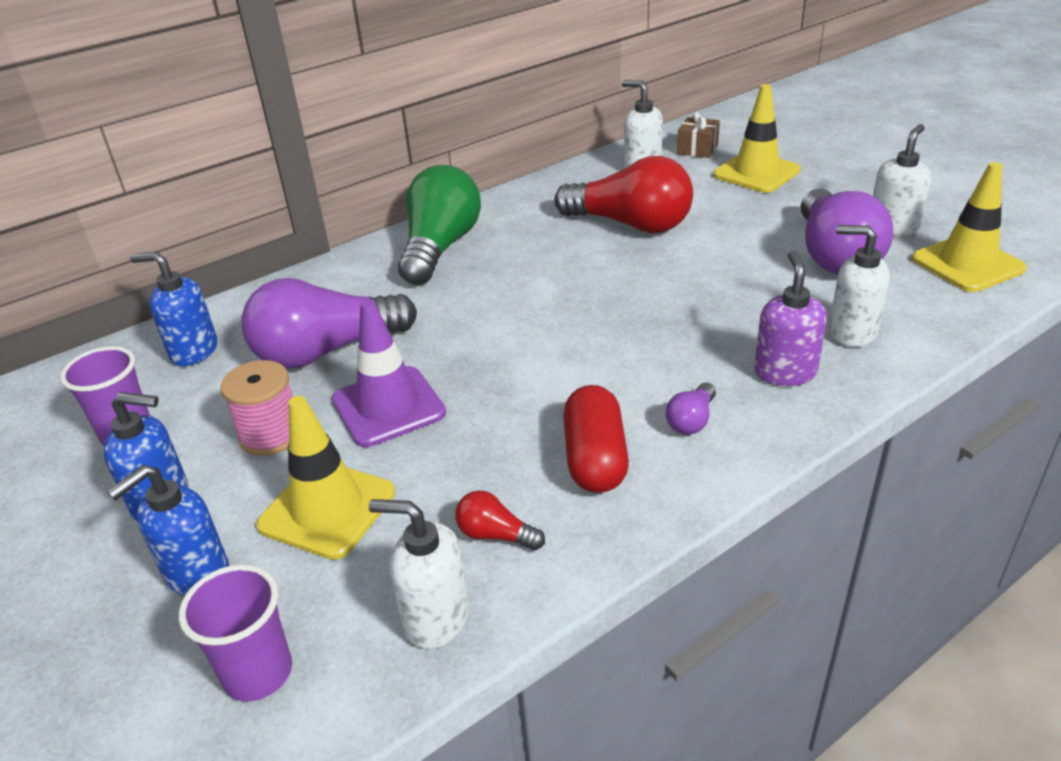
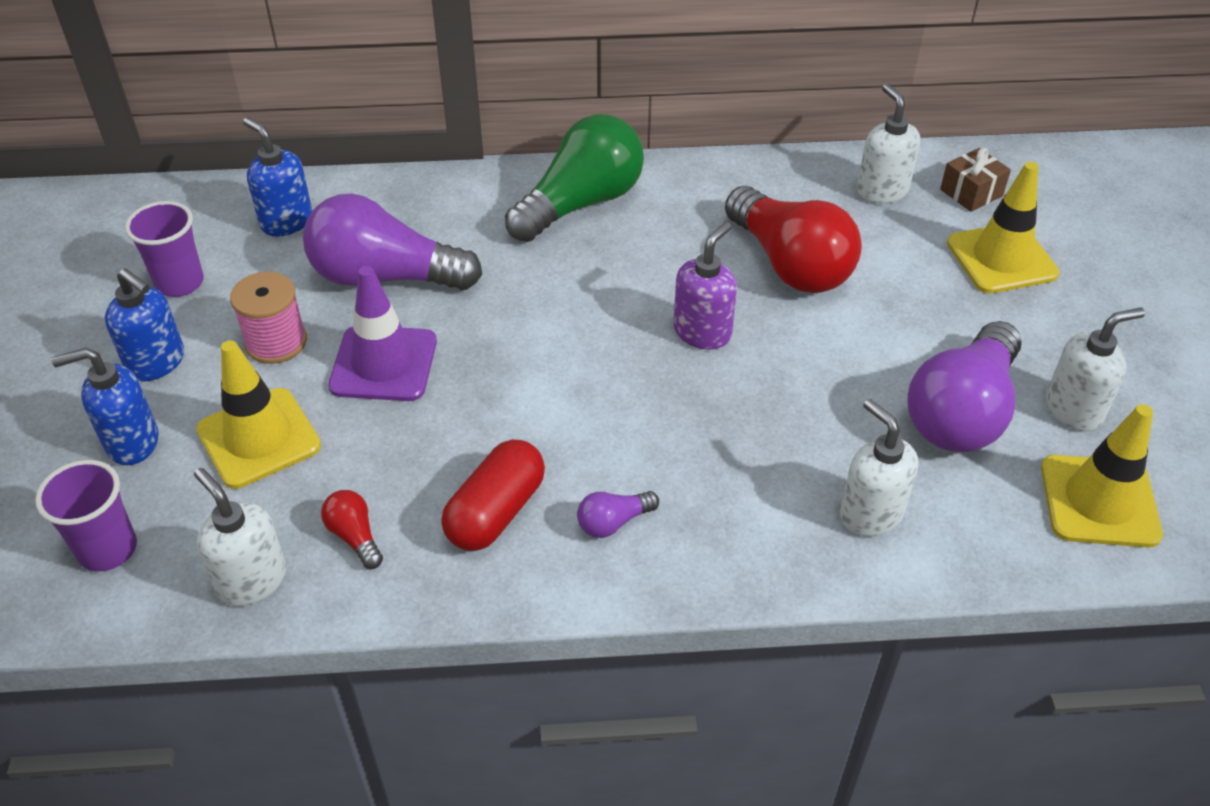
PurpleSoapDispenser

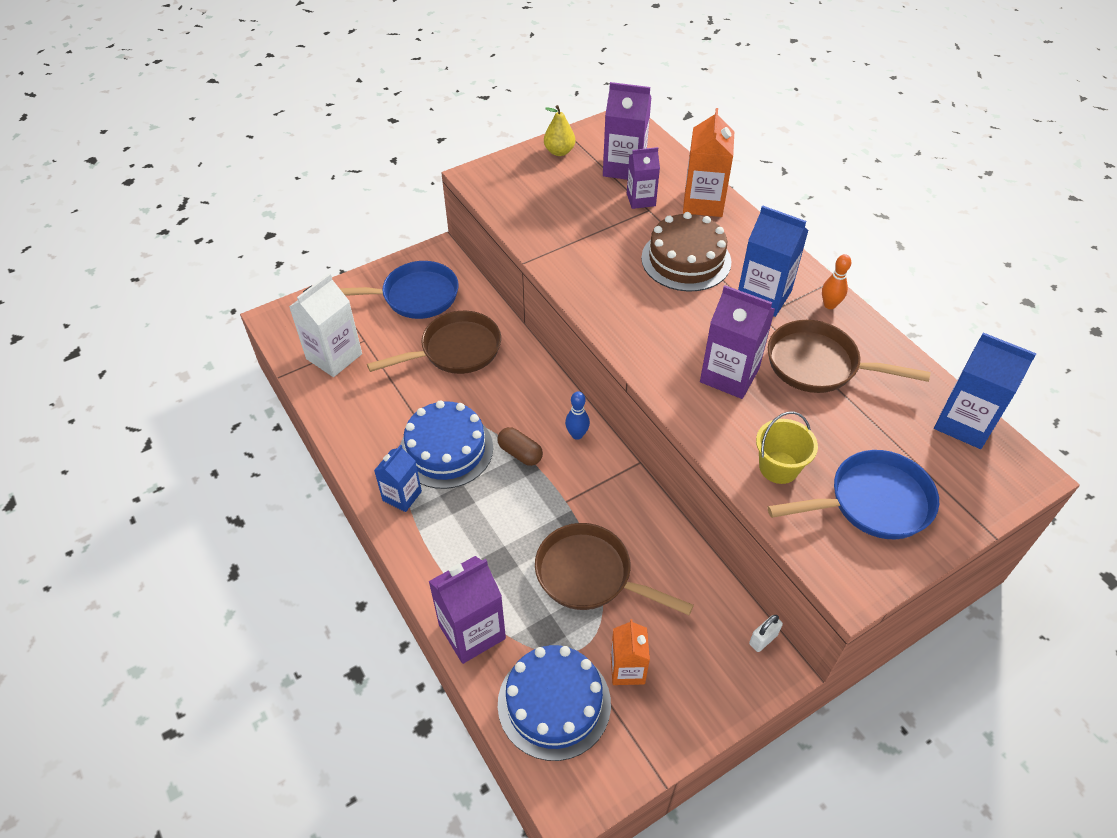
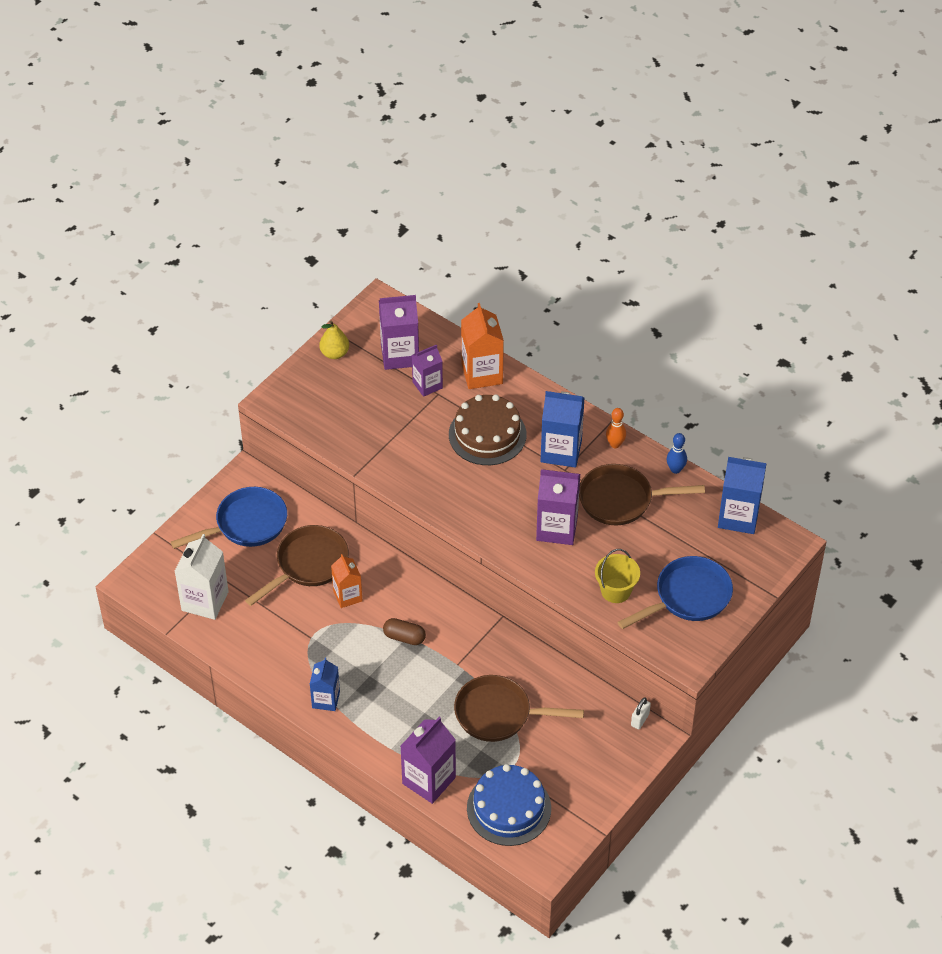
BlueBowlingPin; BlueCake (1st from left in the first image); OrangeCarton (1st from left)

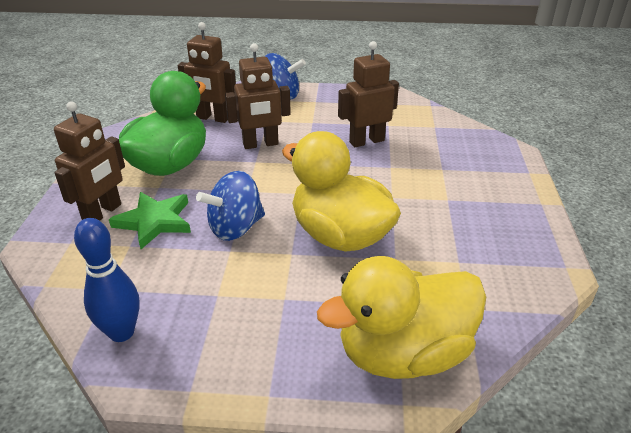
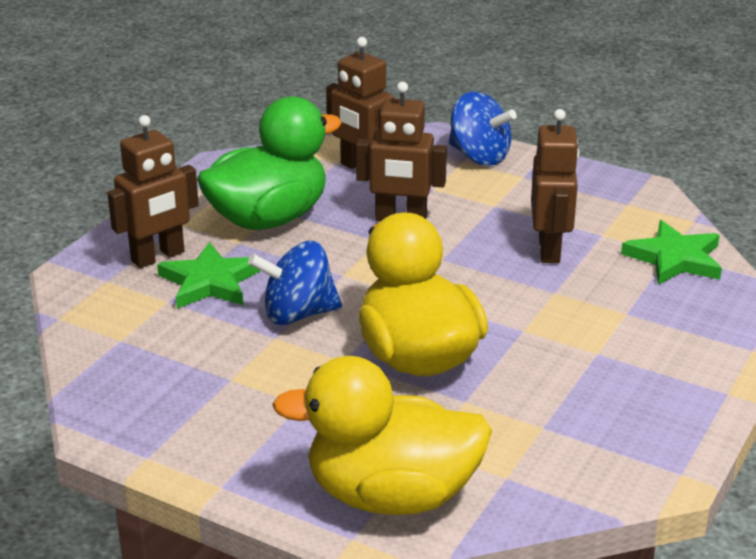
BrownRobot (4th from left); BlueBowlingPin; GreenStar (2nd from left)

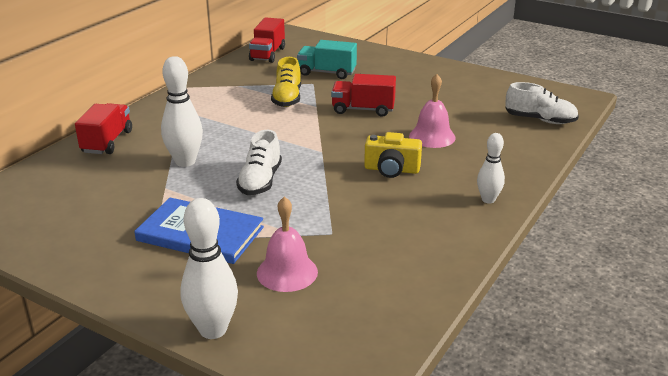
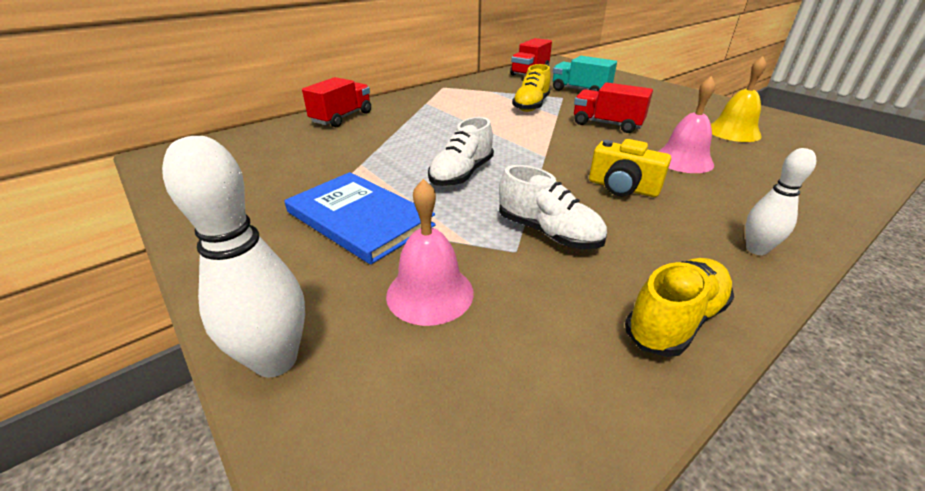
WhiteBowlingPin (1st from left in the first image); WhiteShoe (2nd from left); YellowBell; YellowShoe (2nd from left)

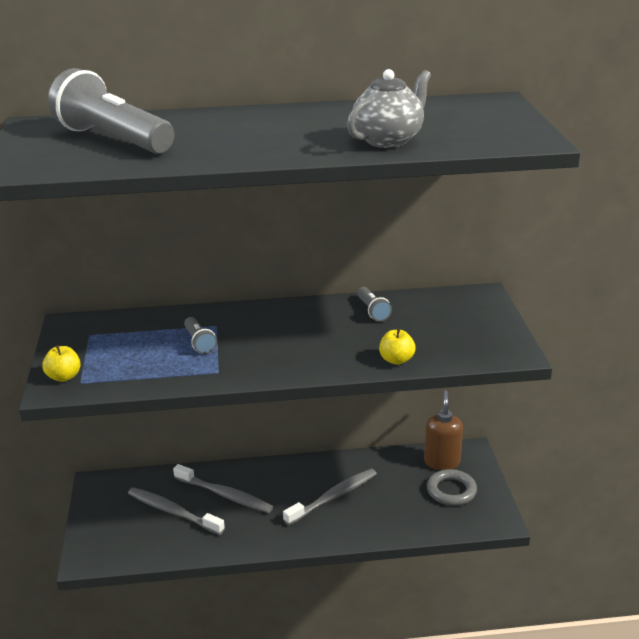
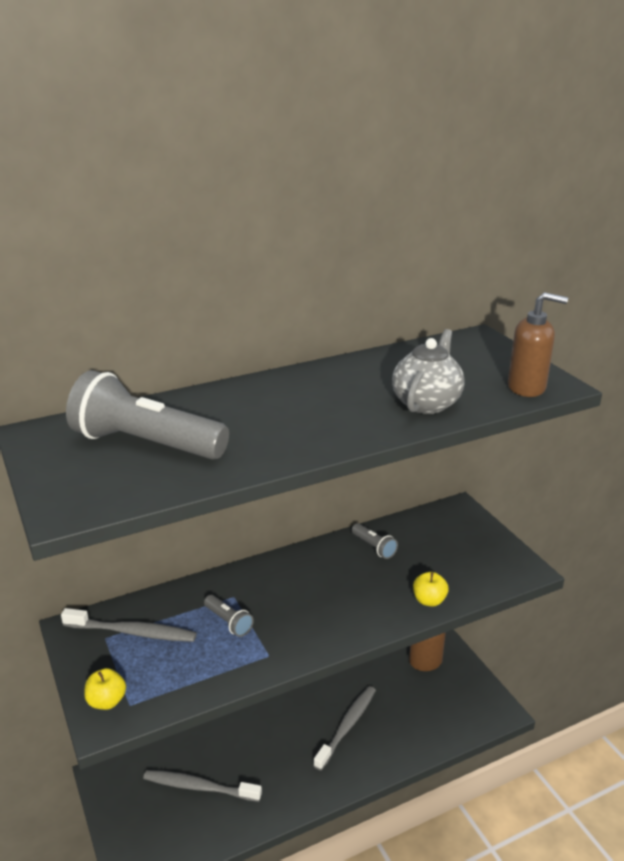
GreyToothbrush (1st from left); GreyRing; BrownSoapDispenser (2nd from left)

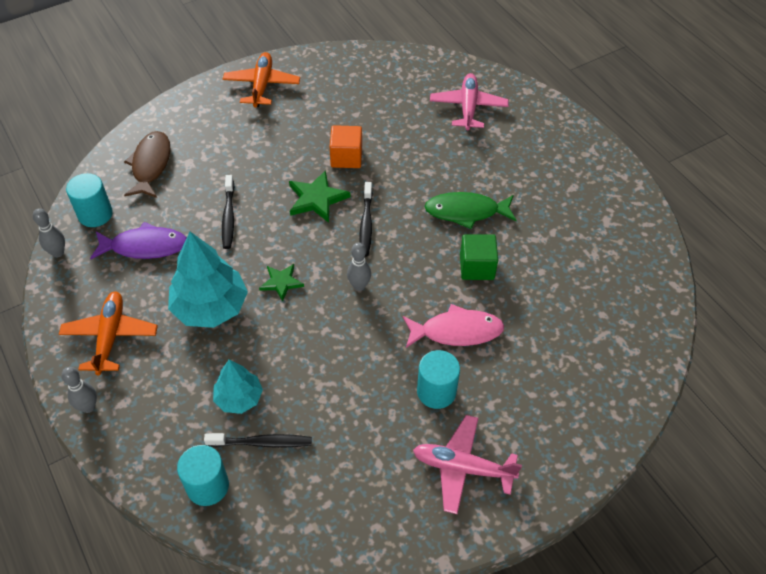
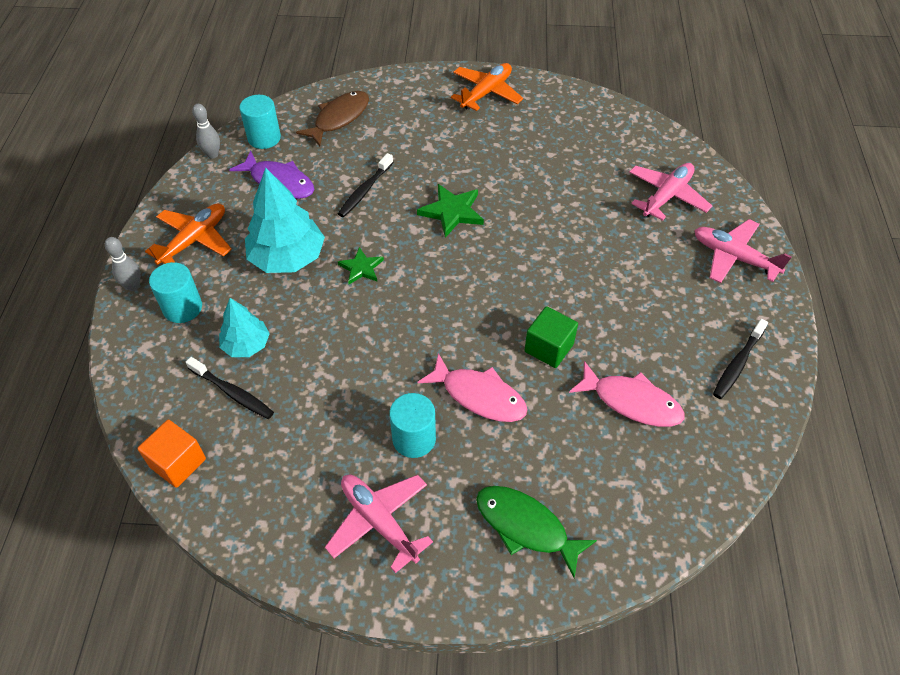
OrangeCube; BlackToothbrush (3rd from left); GreenFish; GreyBowlingPin (3rd from left in the first image); TurquoiseCylinder (1st from left); PinkPlane (3rd from left); PinkFish (2nd from left)

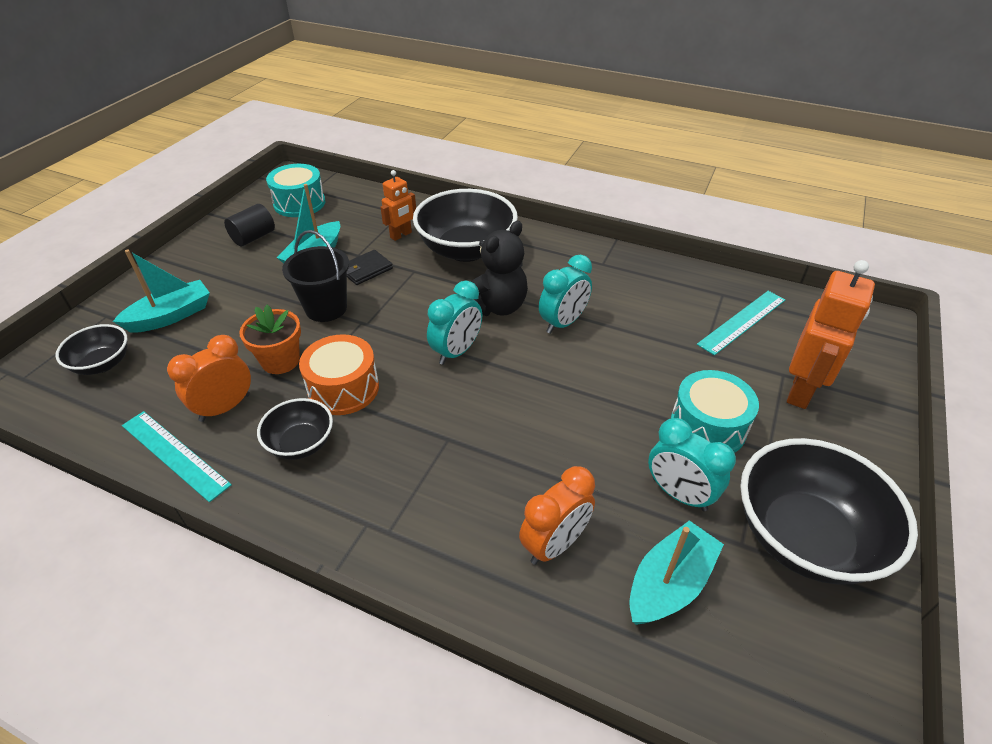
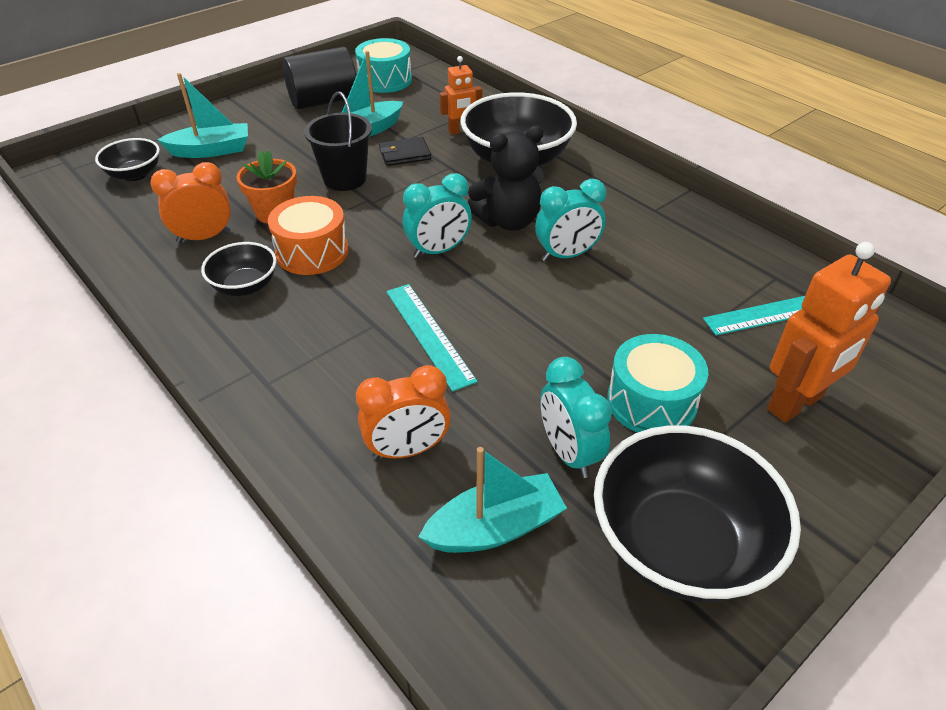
BlackCylinder; TurquoiseRuler (1st from left)

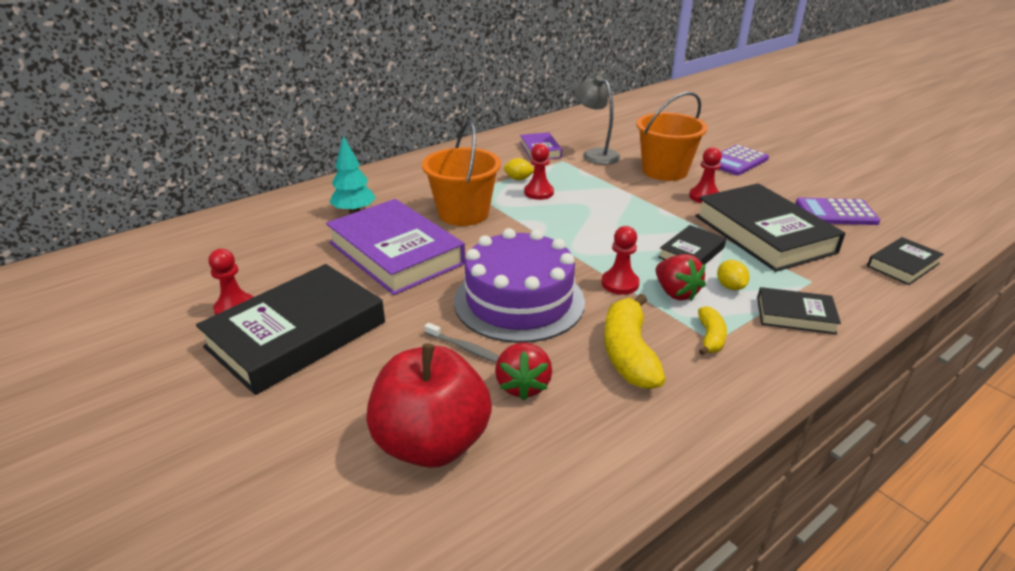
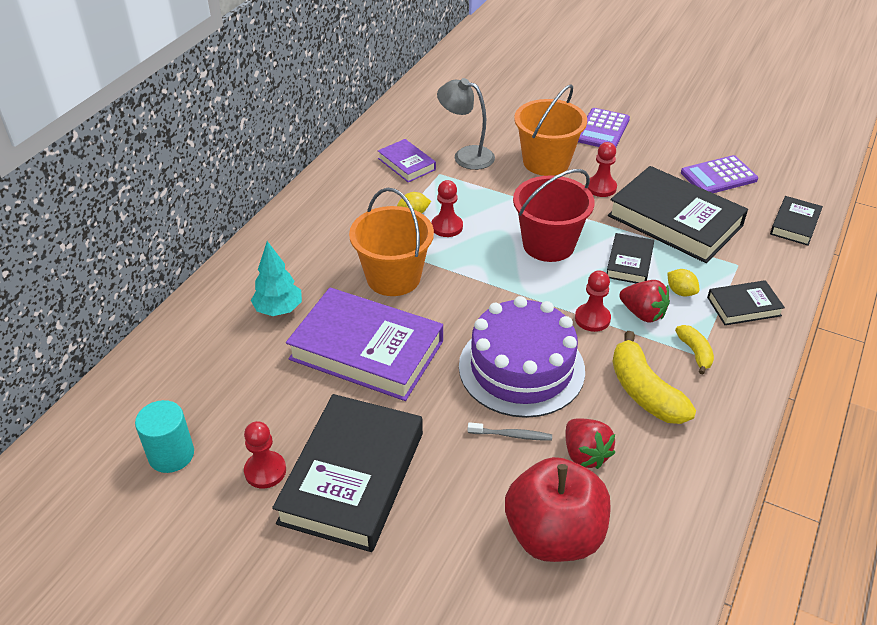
RedBucket; TurquoiseCylinder

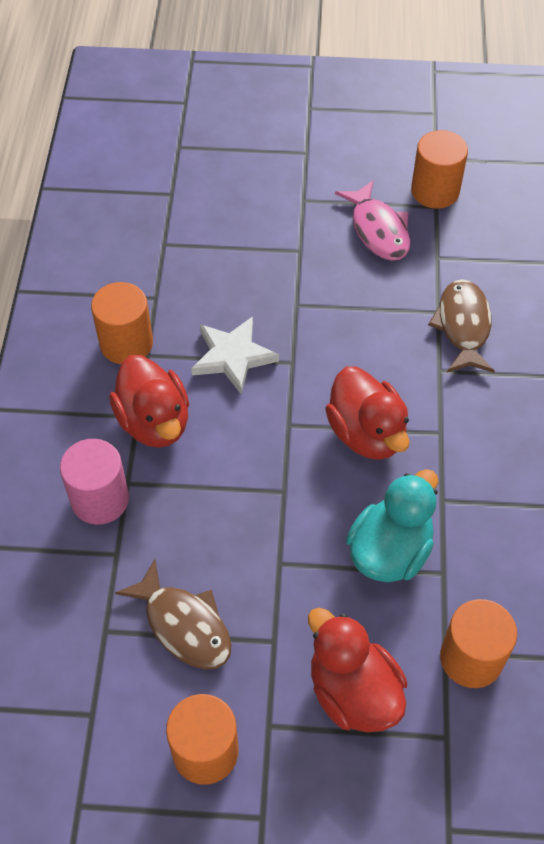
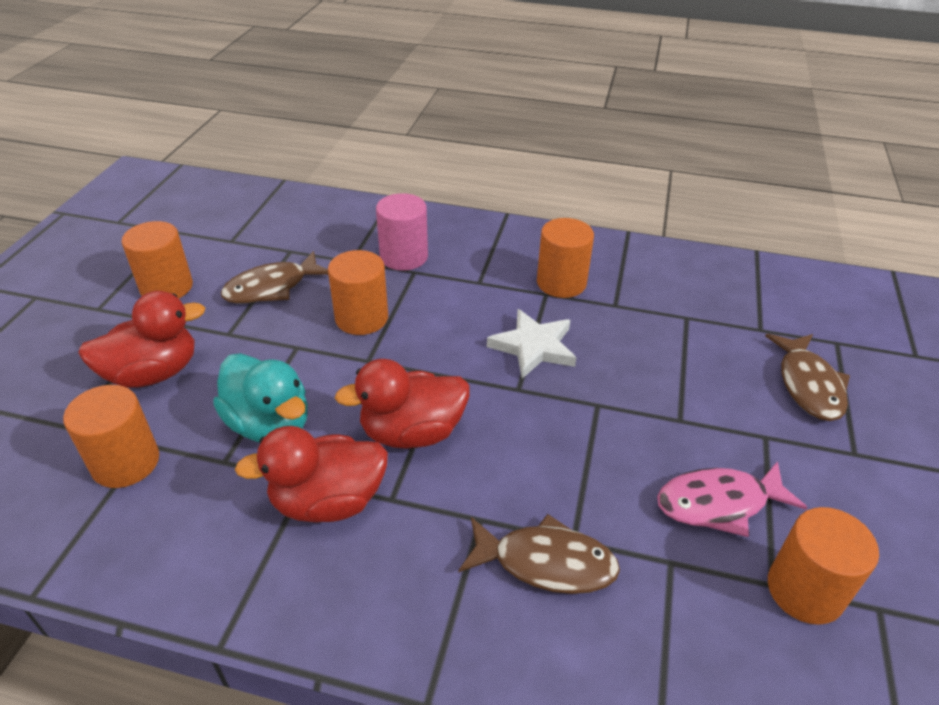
RedDuck (2nd from left); OrangeCylinder (3rd from left); BrownFish (3rd from left)

